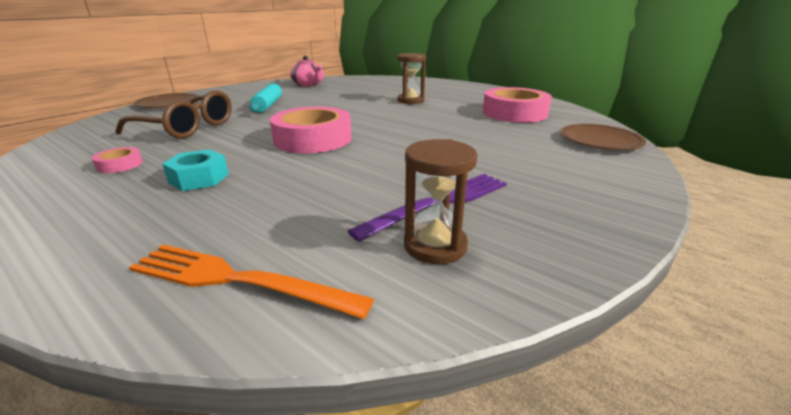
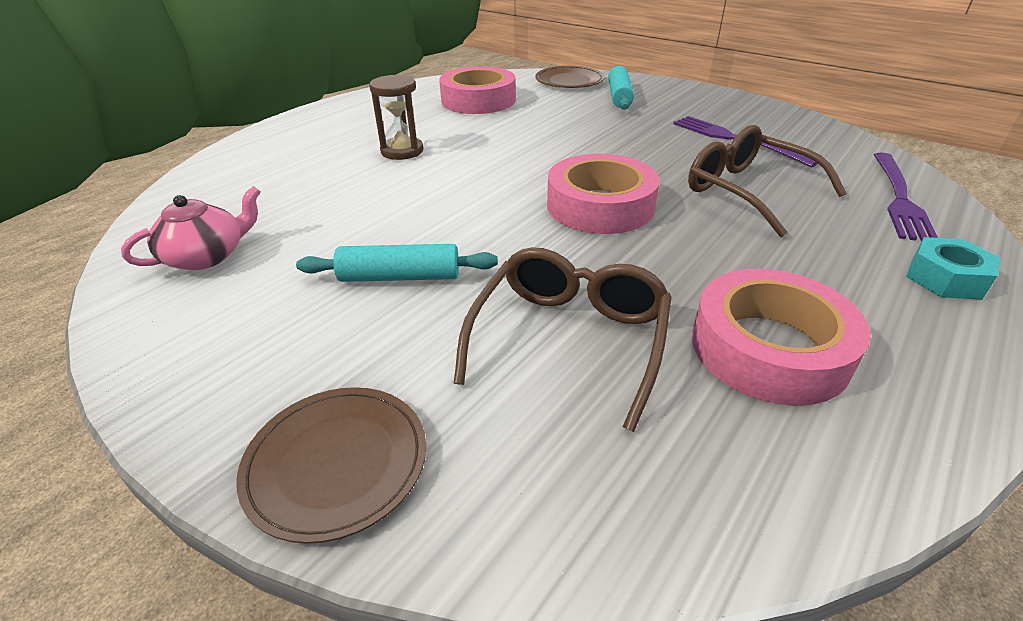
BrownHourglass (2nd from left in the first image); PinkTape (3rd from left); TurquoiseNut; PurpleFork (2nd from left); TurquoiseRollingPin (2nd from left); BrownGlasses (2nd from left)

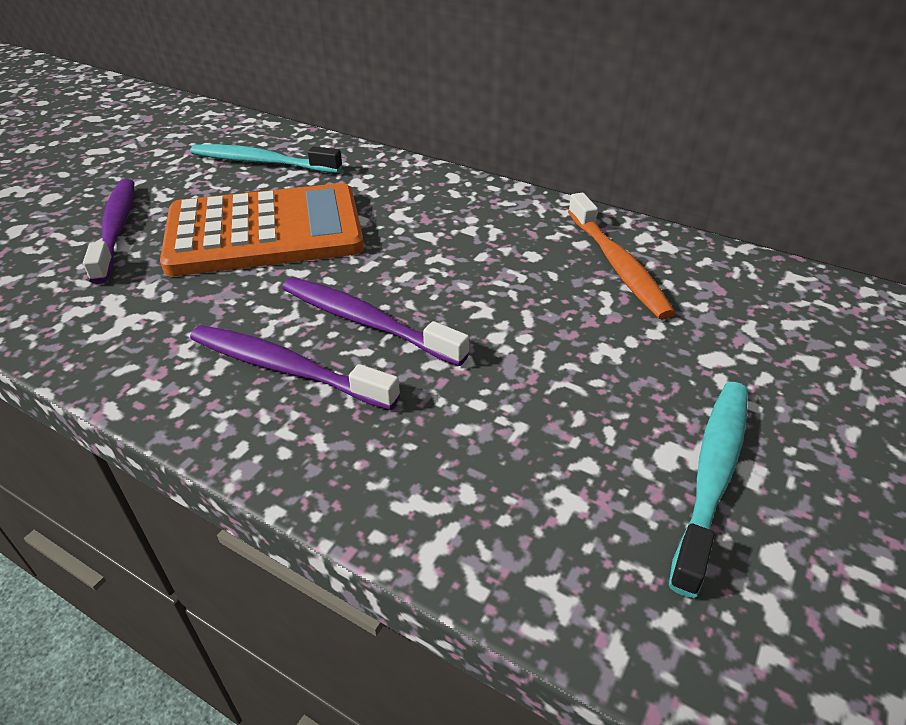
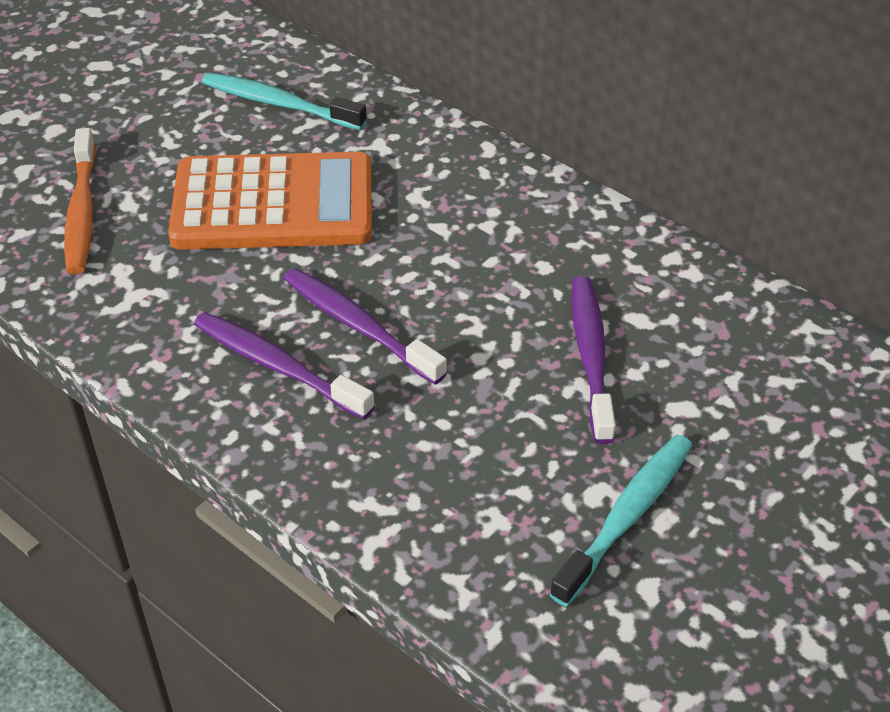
PurpleToothbrush (3rd from left); OrangeToothbrush

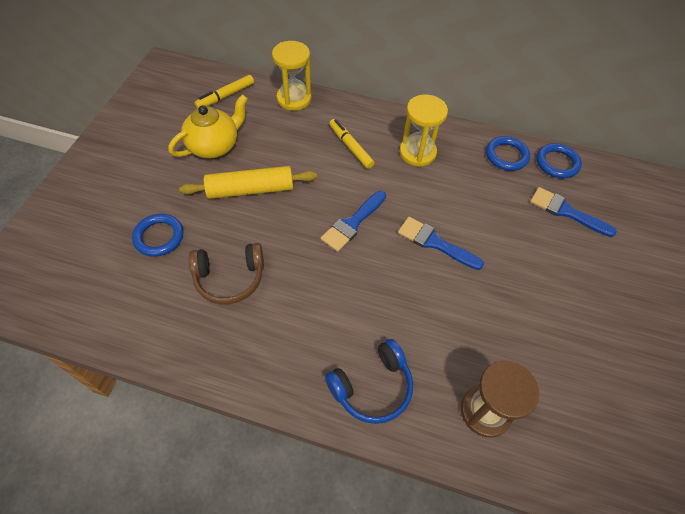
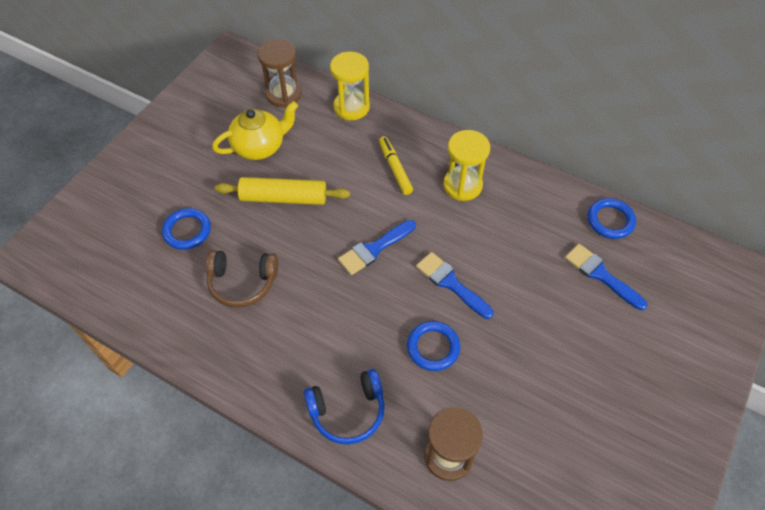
BrownHourglass (1st from left); BlueRing (2nd from left)

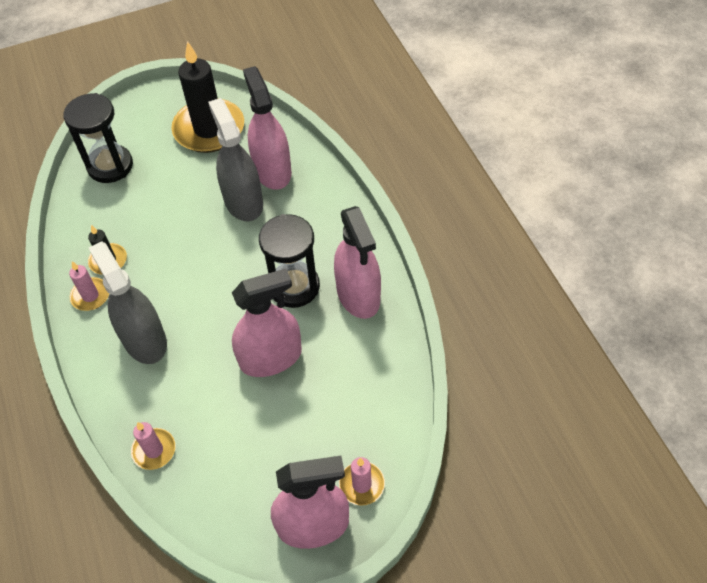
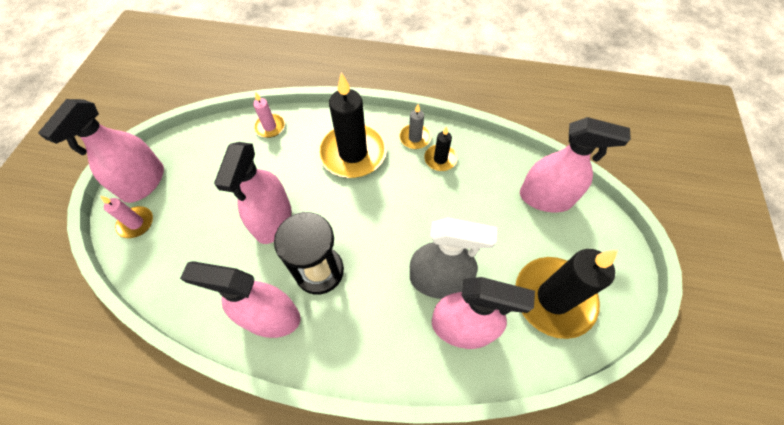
PinkSprayBottle (5th from left); BlackCandle (1st from left); GreyCandle

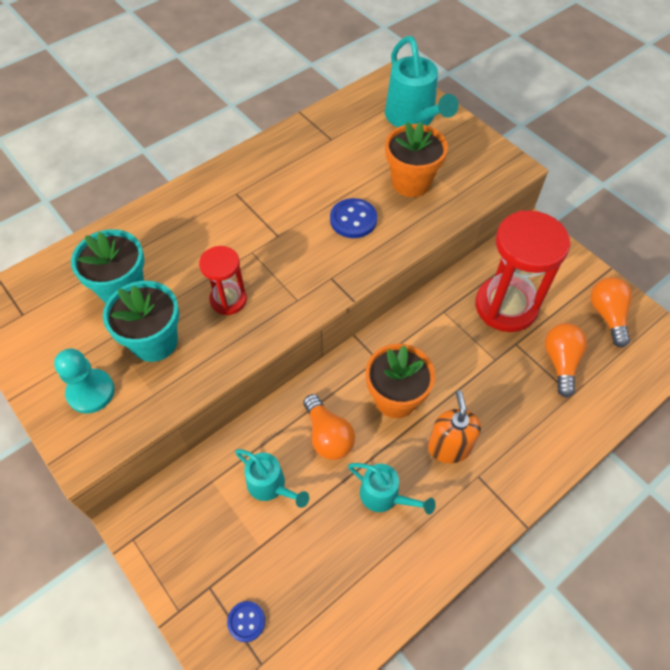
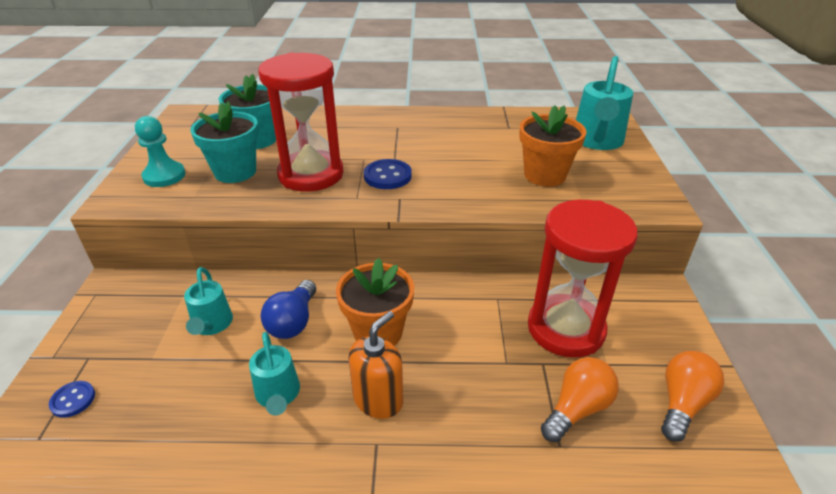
BlueButton (2nd from left); RedHourglass (1st from left); BlueLightBulb

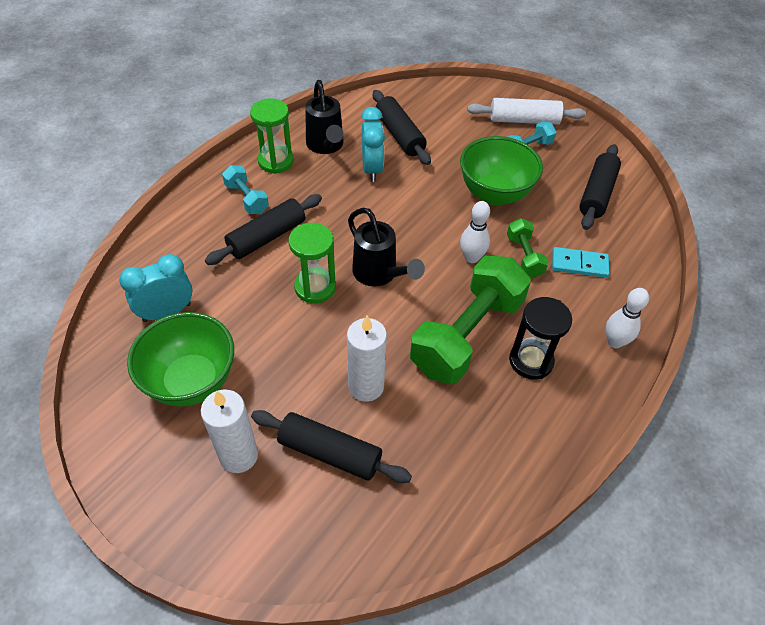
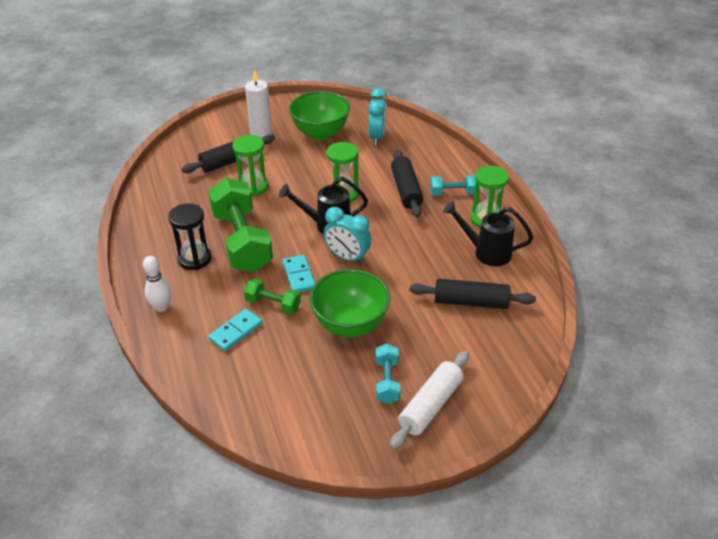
TurquoiseClock (1st from left); BlackRollingPin (4th from left in the first image); TurquoiseDomino (2nd from left); GreenHourglass (1st from left)

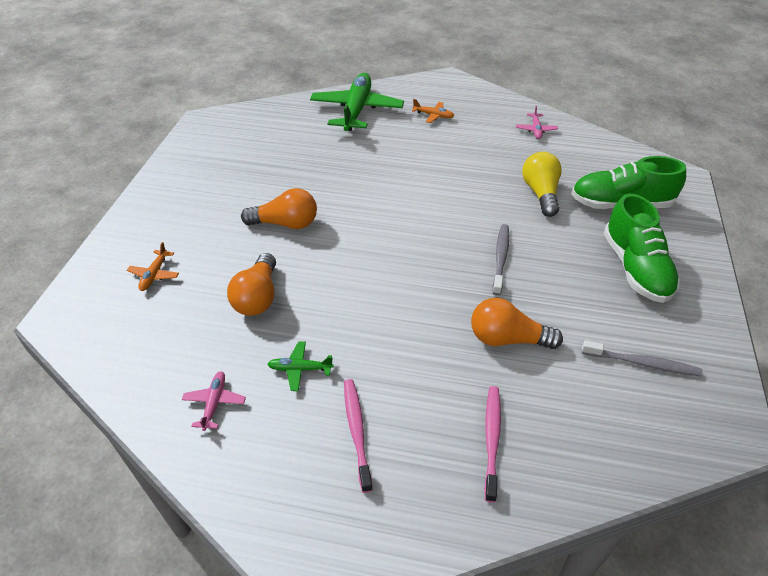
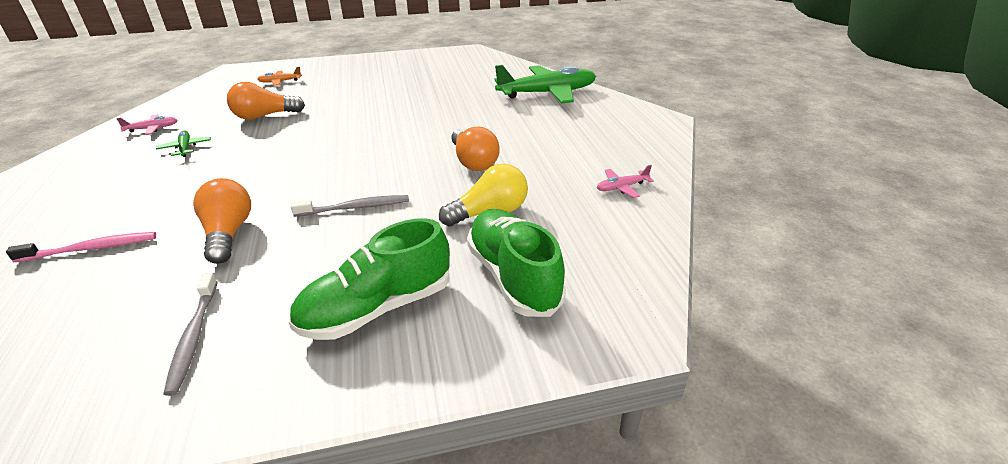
OrangePlane (2nd from left in the first image); OrangeLightBulb (3rd from left); PinkToothbrush (1st from left in the first image)

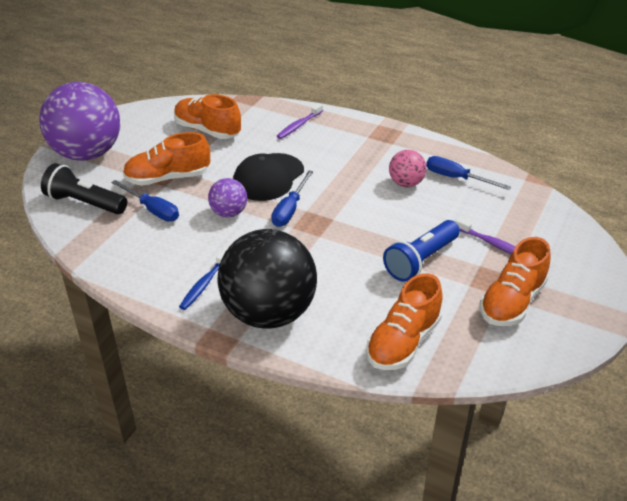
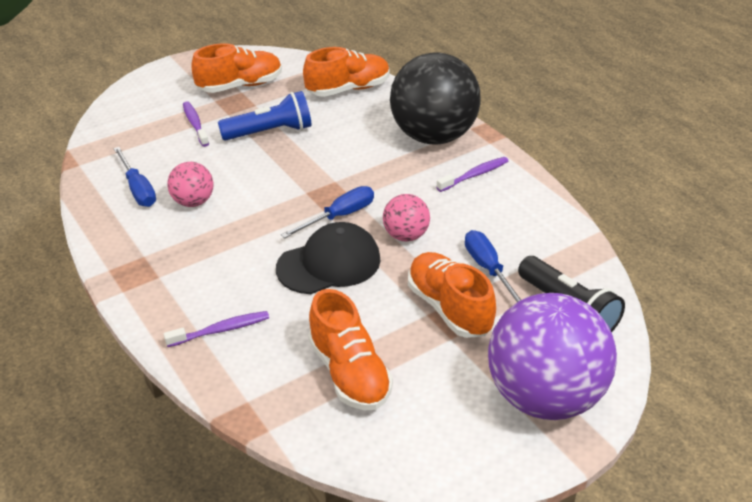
OrangeShoe (4th from left); PinkBall (2nd from left); PurpleToothbrush (3rd from left)

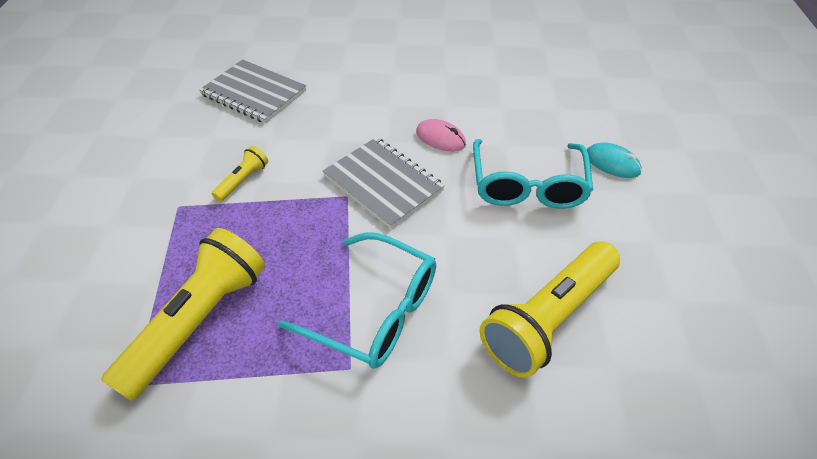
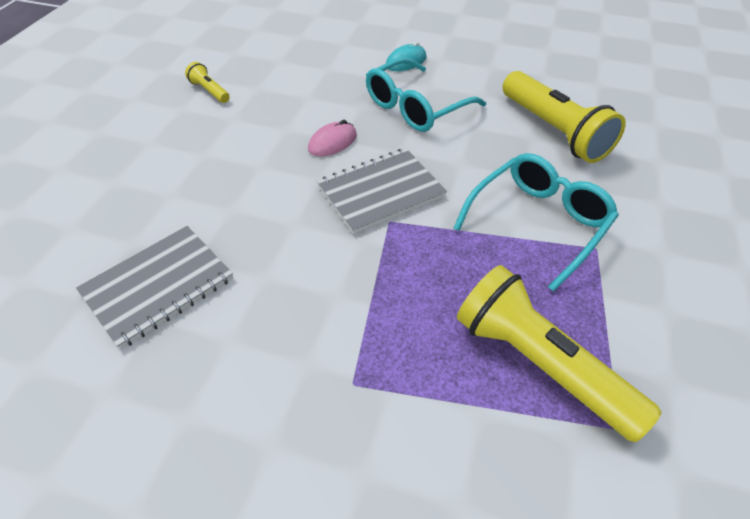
TurquoiseGlasses (1st from left); YellowFlashlight (1st from left)

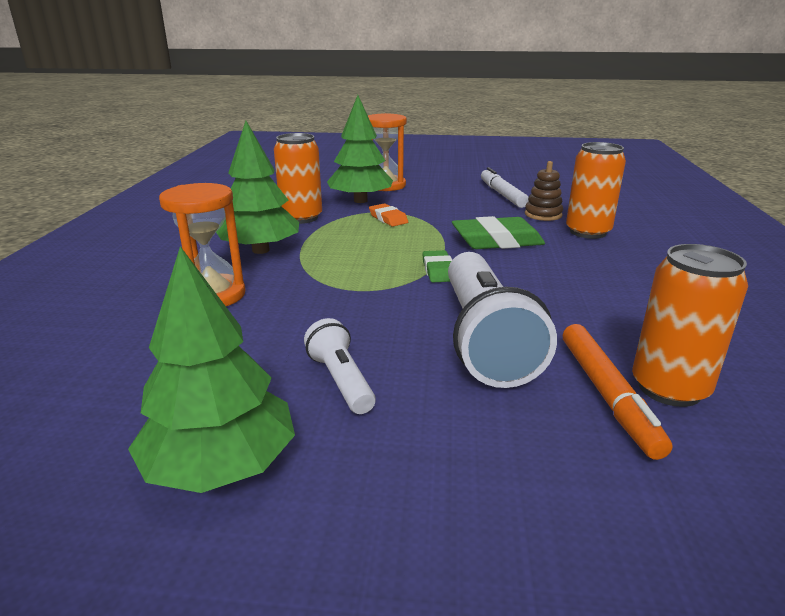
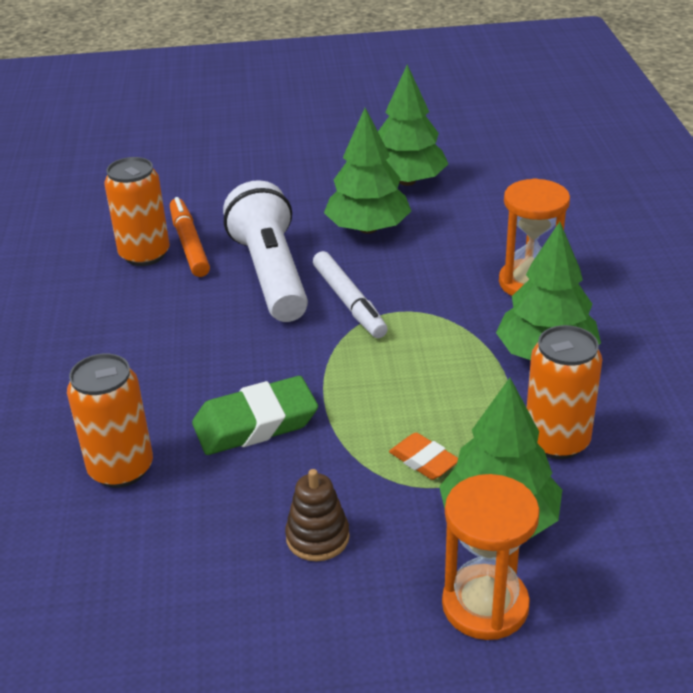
BrownStackingToy; WhiteMarker; GreenEraser (1st from left in the first image); GreenTree (1st from left)

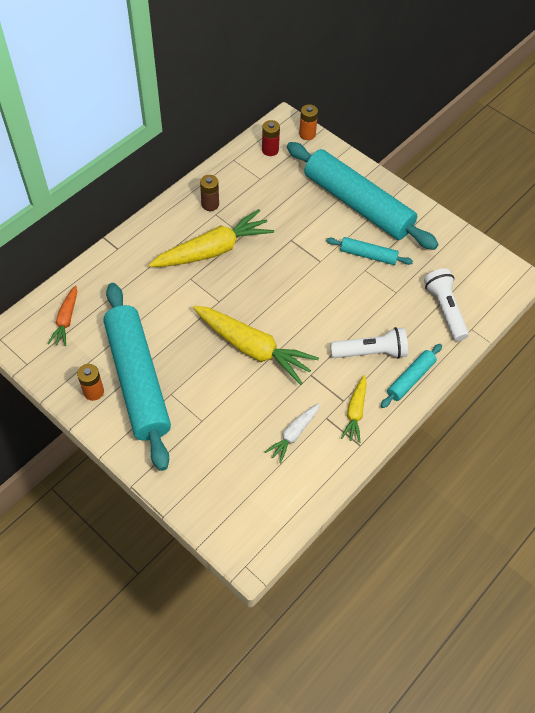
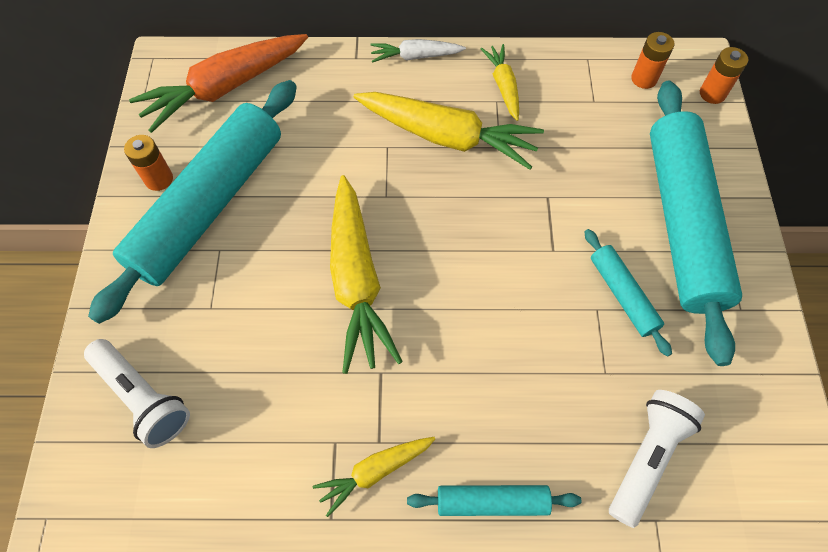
OrangeBattery (2nd from left); YellowCarrot (4th from left); OrangeCarrot; WhiteFlashlight (1st from left); WhiteCarrot

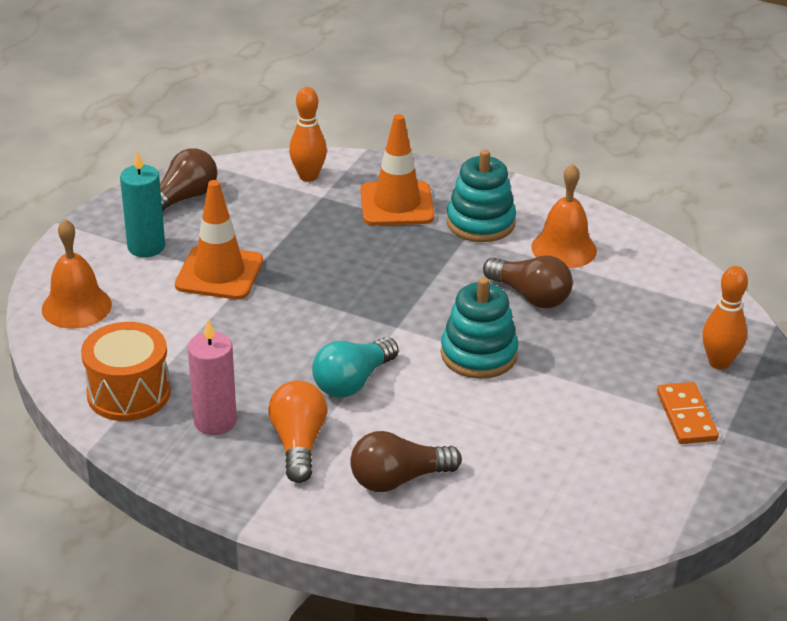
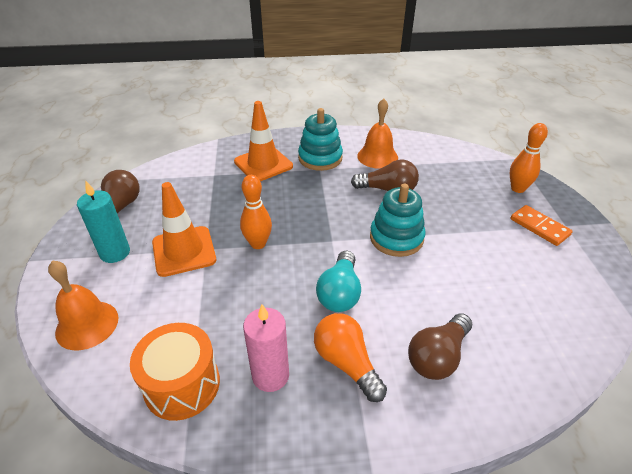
OrangeBowlingPin (1st from left)

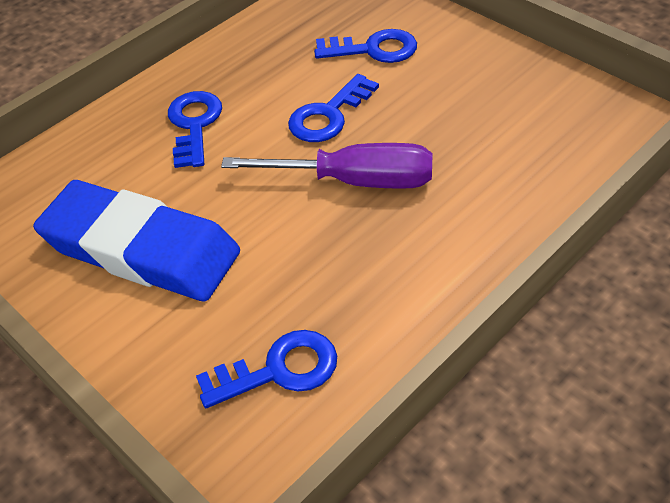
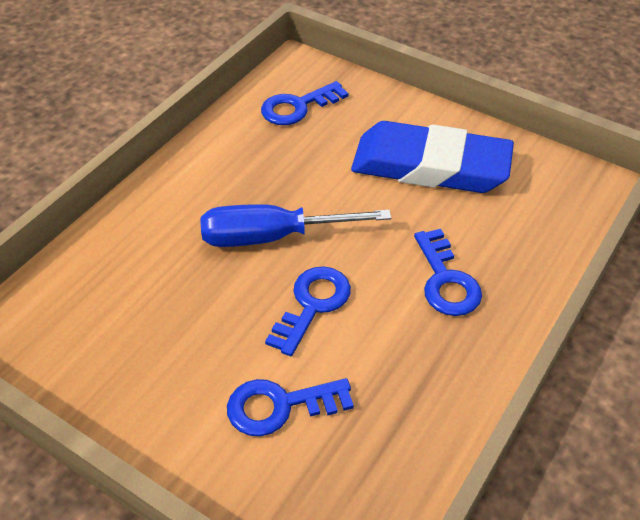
BlueScrewdriver

